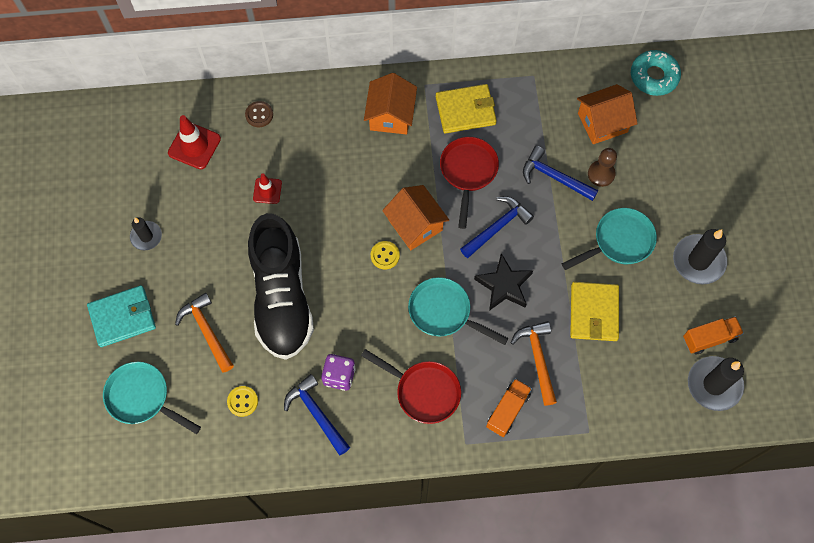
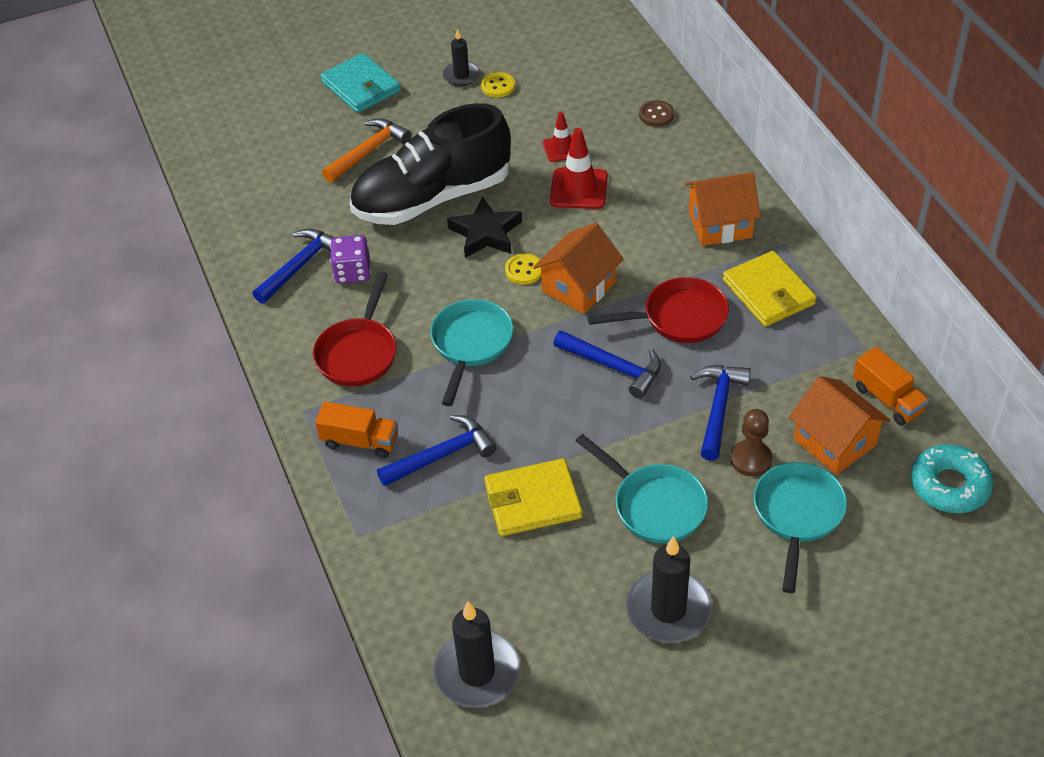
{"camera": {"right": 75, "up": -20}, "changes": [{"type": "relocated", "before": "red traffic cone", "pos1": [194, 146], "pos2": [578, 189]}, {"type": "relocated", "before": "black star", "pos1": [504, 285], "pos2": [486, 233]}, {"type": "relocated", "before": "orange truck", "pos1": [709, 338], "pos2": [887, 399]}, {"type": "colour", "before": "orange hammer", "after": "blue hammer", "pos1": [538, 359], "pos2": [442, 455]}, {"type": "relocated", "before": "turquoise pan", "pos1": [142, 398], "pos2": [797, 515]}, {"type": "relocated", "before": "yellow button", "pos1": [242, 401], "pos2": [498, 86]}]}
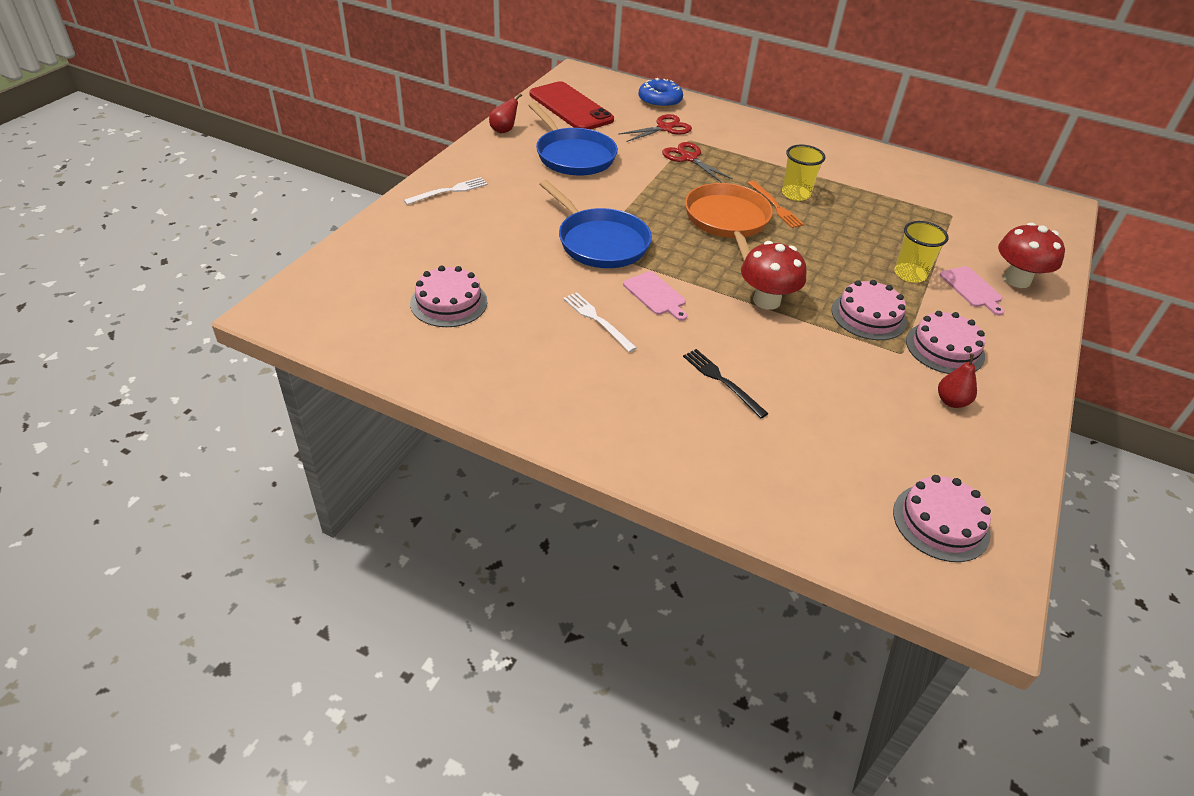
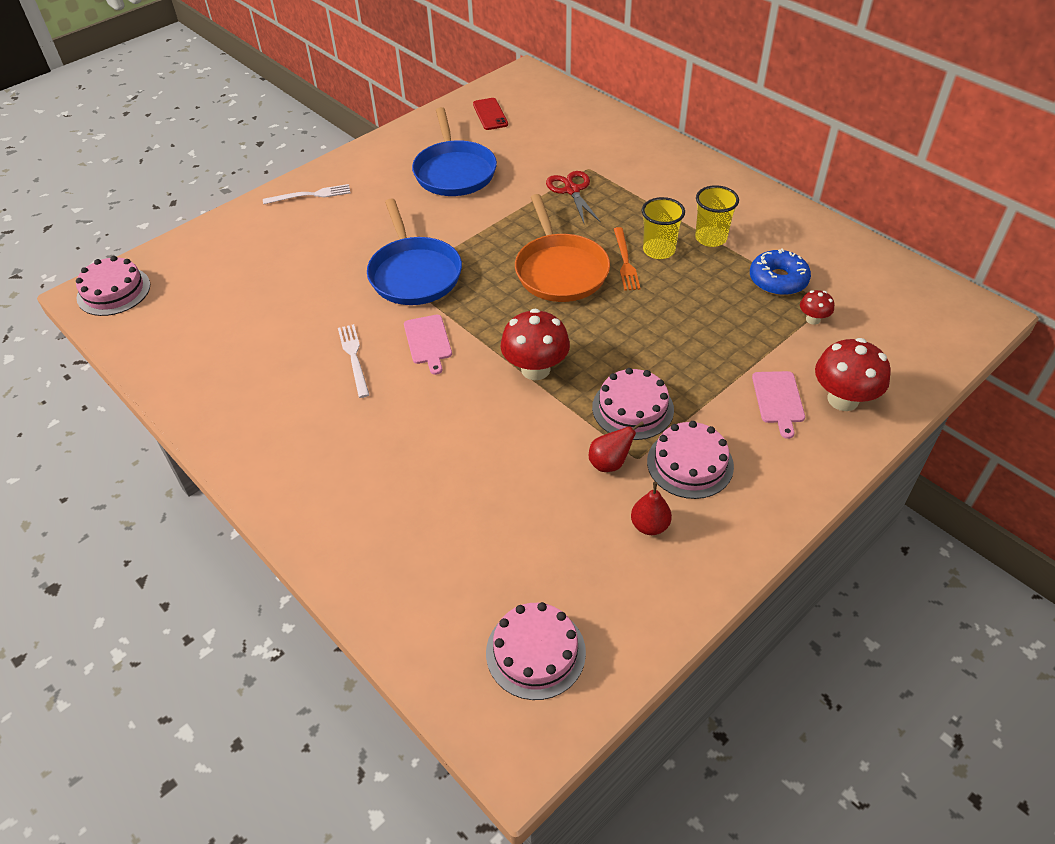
{"camera": {"right": 25, "up": 5}, "changes": [{"type": "relocated", "before": "blue donut", "pos1": [660, 101], "pos2": [778, 280]}, {"type": "size", "before": "red phone", "pos1": [571, 107], "pos2": [490, 114], "scale": 0.53}, {"type": "relocated", "before": "red pear", "pos1": [504, 130], "pos2": [610, 463]}, {"type": "missing", "before": "red scissors", "pos1": [664, 128]}, {"type": "spun", "before": "orange pan", "pos1": [727, 221], "pos2": [560, 270], "turn": 150}, {"type": "relocated", "before": "yellow cup", "pos1": [910, 274], "pos2": [710, 238]}, {"type": "relocated", "before": "pink cake", "pos1": [449, 302], "pos2": [113, 291]}, {"type": "missing", "before": "black fork", "pos1": [722, 381]}, {"type": "appeared", "after": "red mushroom", "pos2": [813, 319]}]}
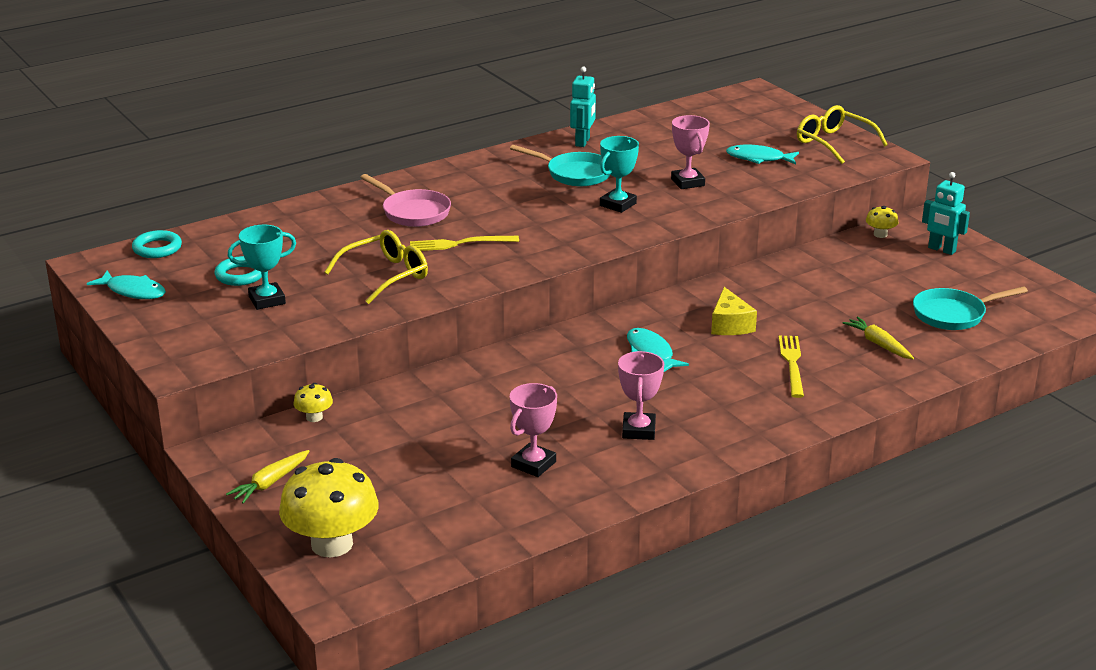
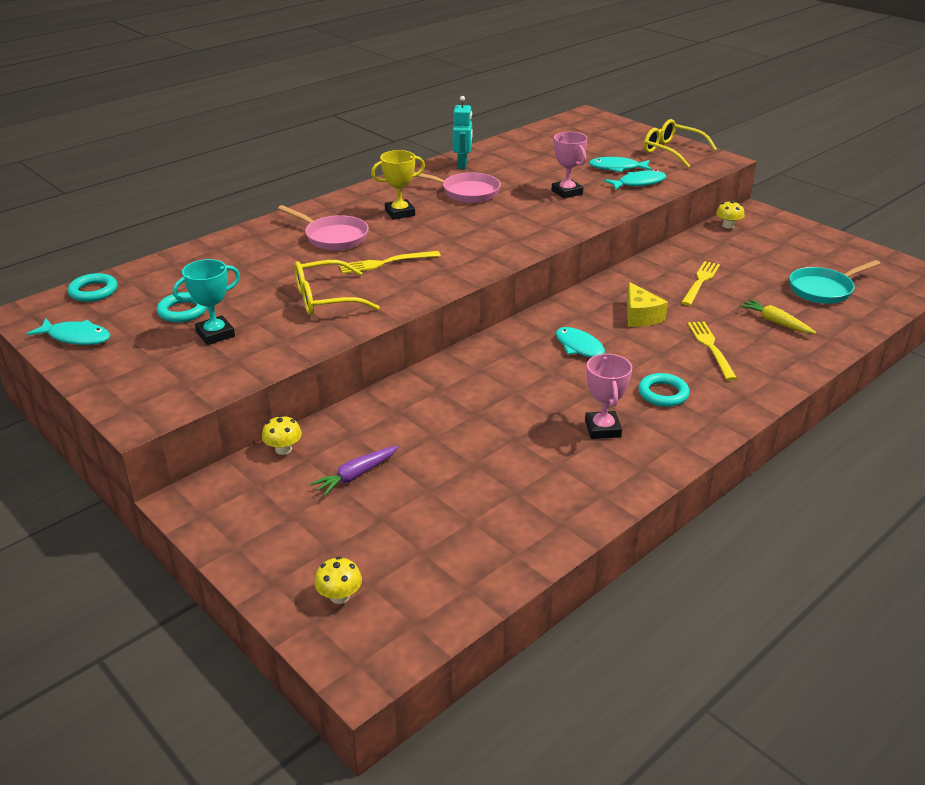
{"camera": {"right": -10, "up": 5}, "changes": [{"type": "missing", "before": "turquoise trophy", "pos1": [618, 204]}, {"type": "colour", "before": "turquoise pan", "after": "pink pan", "pos1": [575, 174], "pos2": [466, 192]}, {"type": "missing", "before": "turquoise robot", "pos1": [941, 250]}, {"type": "spun", "before": "yellow glasses", "pos1": [386, 275], "pos2": [326, 299], "turn": -150}, {"type": "missing", "before": "pink trophy", "pos1": [533, 464]}, {"type": "missing", "before": "yellow carrot", "pos1": [270, 483]}, {"type": "size", "before": "yellow mushroom", "pos1": [332, 544], "pos2": [339, 596], "scale": 0.45}, {"type": "appeared", "after": "yellow trophy", "pos2": [400, 213]}, {"type": "appeared", "after": "turquoise fish", "pos2": [638, 183]}, {"type": "appeared", "after": "yellow fork", "pos2": [700, 282]}, {"type": "appeared", "after": "turquoise ring", "pos2": [663, 393]}, {"type": "appeared", "after": "purple carrot", "pos2": [356, 475]}]}
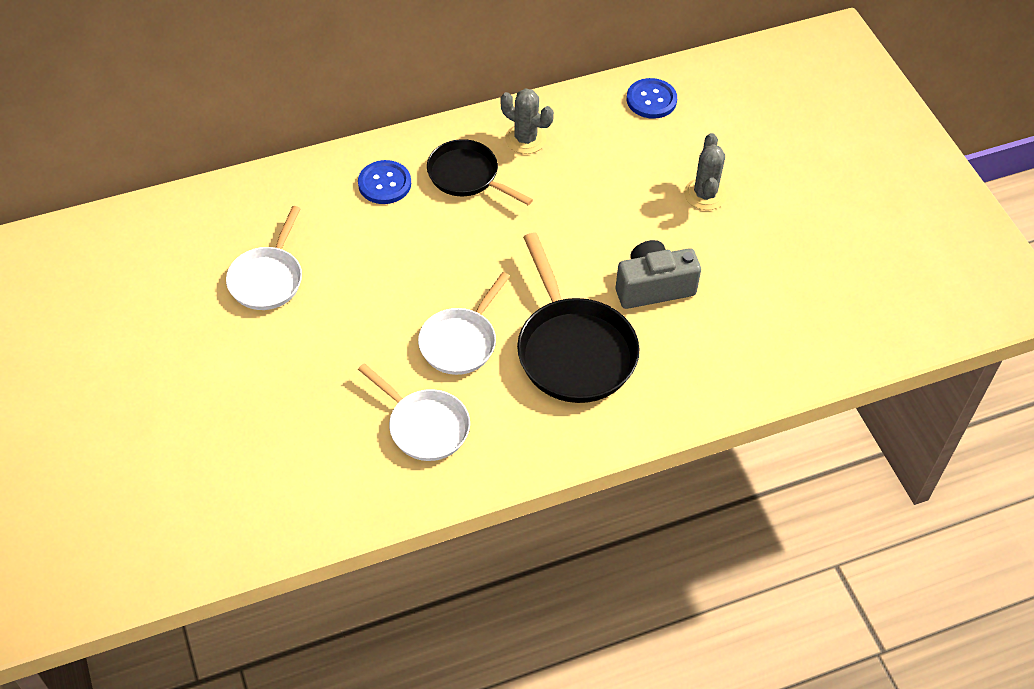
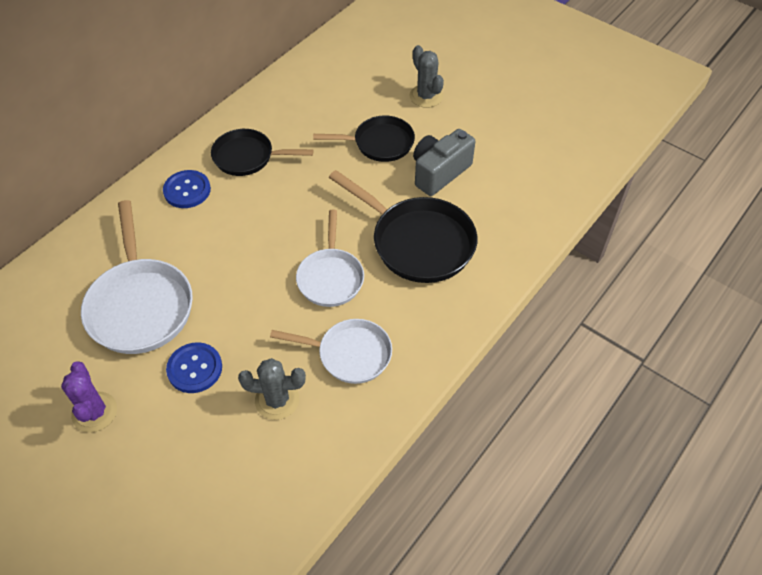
{"camera": {"right": -30, "up": 0}, "changes": [{"type": "relocated", "before": "blue button", "pos1": [651, 100], "pos2": [195, 369]}, {"type": "relocated", "before": "grey cactus", "pos1": [525, 139], "pos2": [277, 400]}, {"type": "size", "before": "white pan", "pos1": [268, 279], "pos2": [140, 305], "scale": 1.56}, {"type": "appeared", "after": "black pan", "pos2": [379, 143]}, {"type": "appeared", "after": "purple cactus", "pos2": [94, 412]}]}
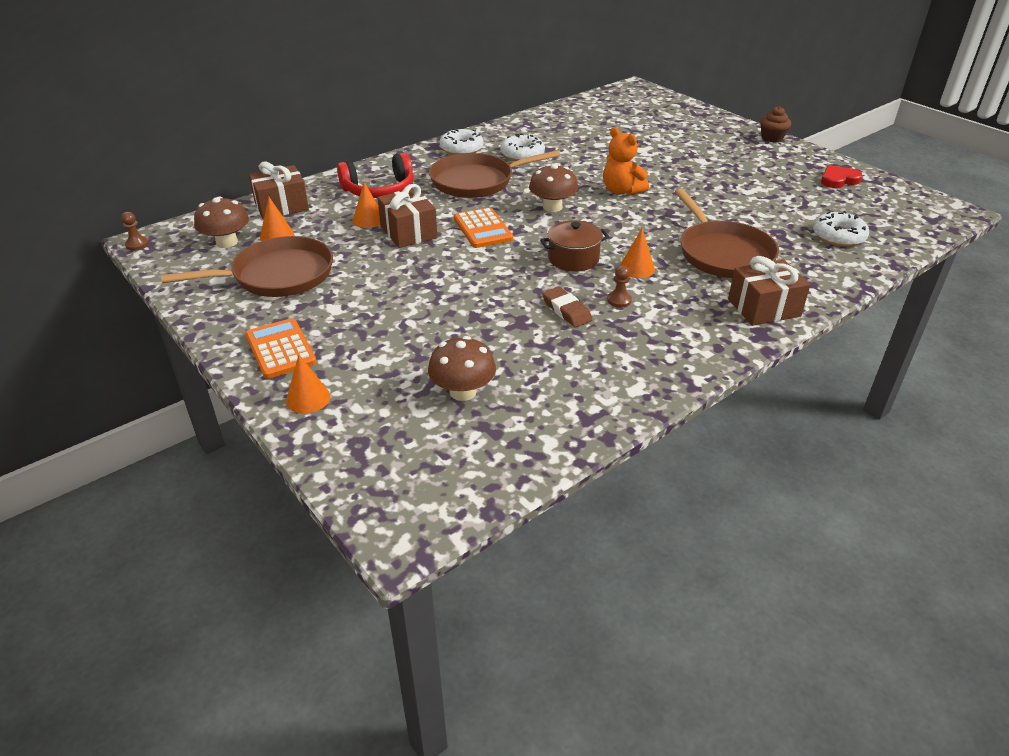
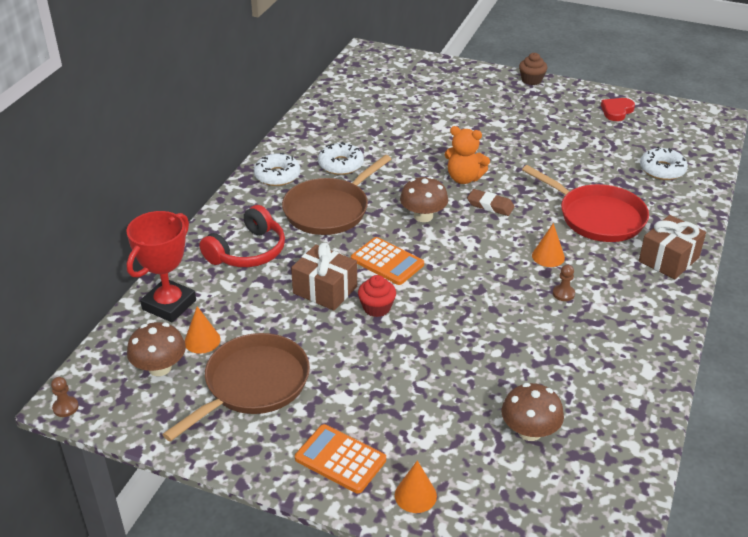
{"camera": {"right": -30, "up": 0}, "changes": [{"type": "exchanged", "before": "brown gift", "after": "red trophy", "pos1": [281, 206], "pos2": [169, 305]}, {"type": "missing", "before": "orange cone", "pos1": [368, 220]}, {"type": "colour", "before": "brown pan", "after": "red pan", "pos1": [723, 253], "pos2": [597, 217]}, {"type": "missing", "before": "brown pot", "pos1": [573, 259]}, {"type": "relocated", "before": "brown eraser", "pos1": [566, 310], "pos2": [490, 205]}, {"type": "appeared", "after": "red cupcake", "pos2": [377, 308]}]}
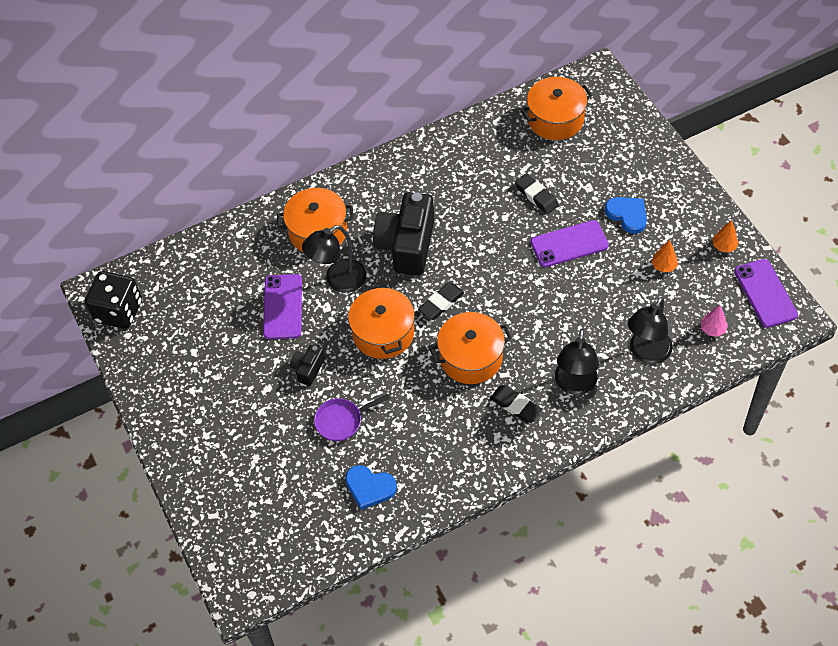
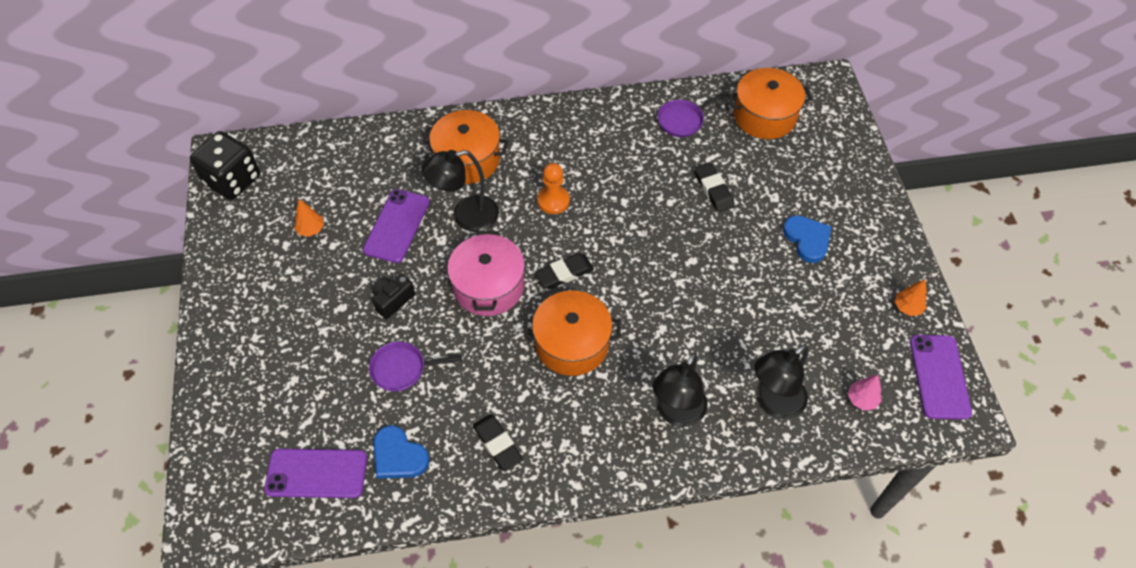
{"camera": {"right": 15, "up": 0}, "changes": [{"type": "exchanged", "before": "black camera", "after": "orange pawn", "pos1": [407, 245], "pos2": [553, 201]}, {"type": "relocated", "before": "purple phone", "pos1": [569, 244], "pos2": [316, 473]}, {"type": "relocated", "before": "orange tree", "pos1": [663, 266], "pos2": [311, 229]}, {"type": "colour", "before": "orange pot", "after": "pink pot", "pos1": [383, 333], "pos2": [488, 286]}, {"type": "relocated", "before": "black eraser", "pos1": [515, 406], "pos2": [497, 444]}, {"type": "appeared", "after": "purple pan", "pos2": [683, 120]}]}
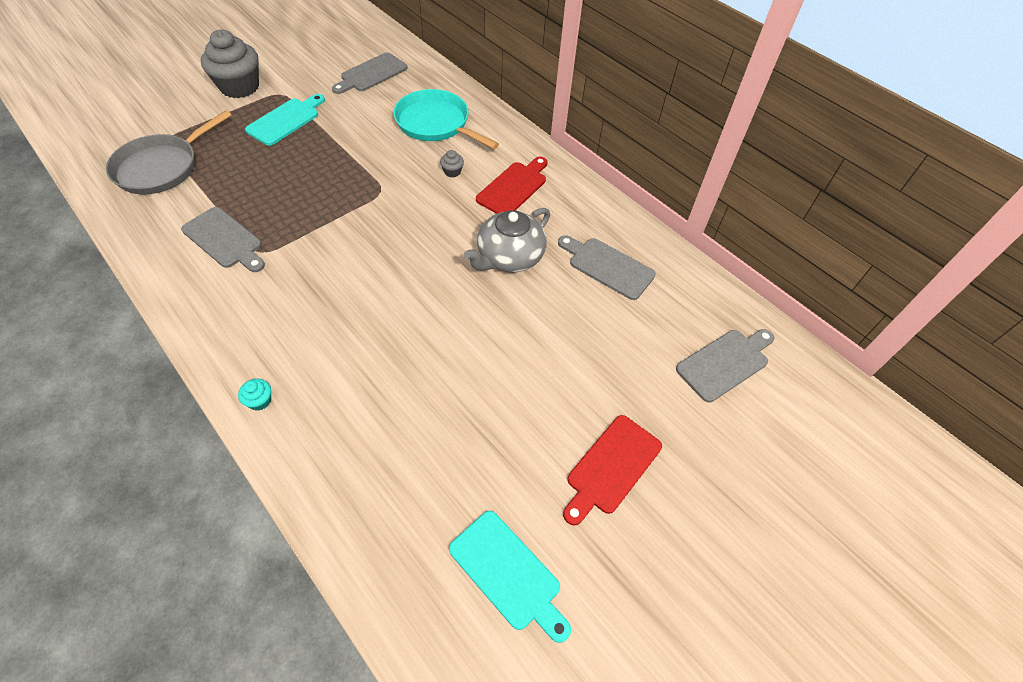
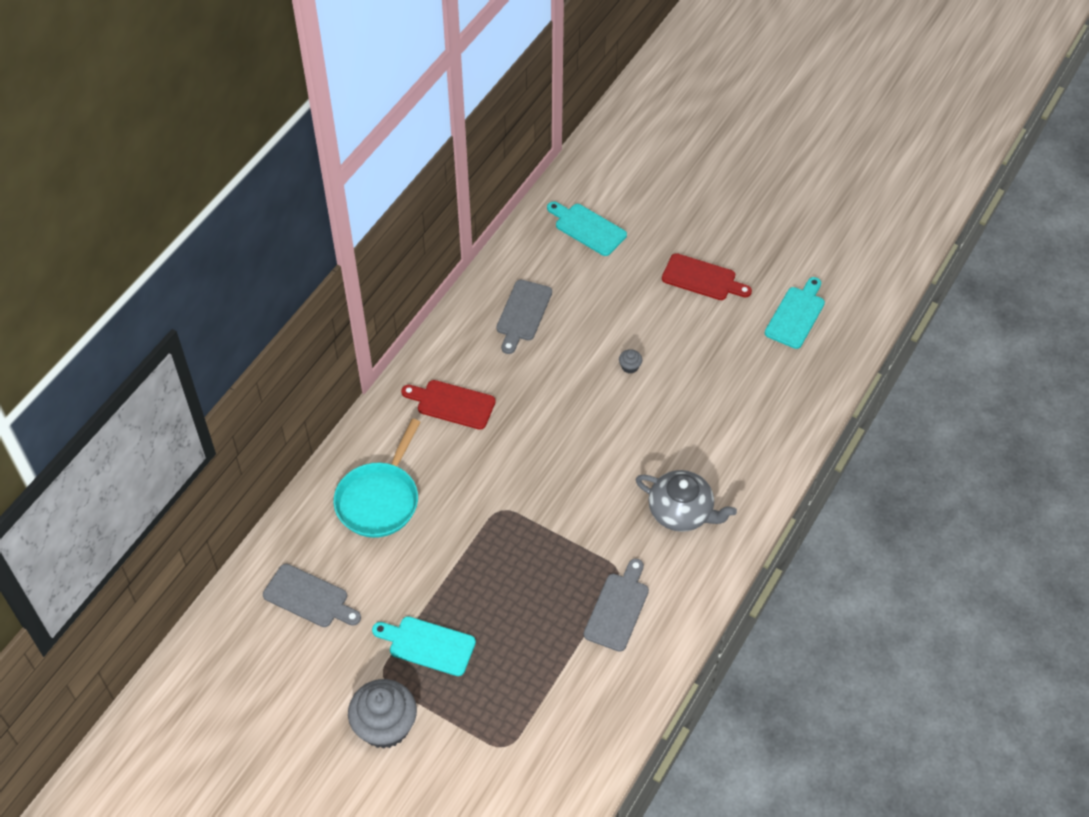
{"camera": {"right": -105, "up": 0}, "changes": [{"type": "missing", "before": "grey pan", "pos1": [162, 167]}, {"type": "relocated", "before": "grey cupcake", "pos1": [452, 172], "pos2": [630, 367]}, {"type": "relocated", "before": "grey teapot", "pos1": [509, 257], "pos2": [681, 511]}, {"type": "colour", "before": "grey cutting board", "after": "turquoise cutting board", "pos1": [725, 363], "pos2": [587, 228]}, {"type": "missing", "before": "turquoise cupcake", "pos1": [260, 401]}]}
